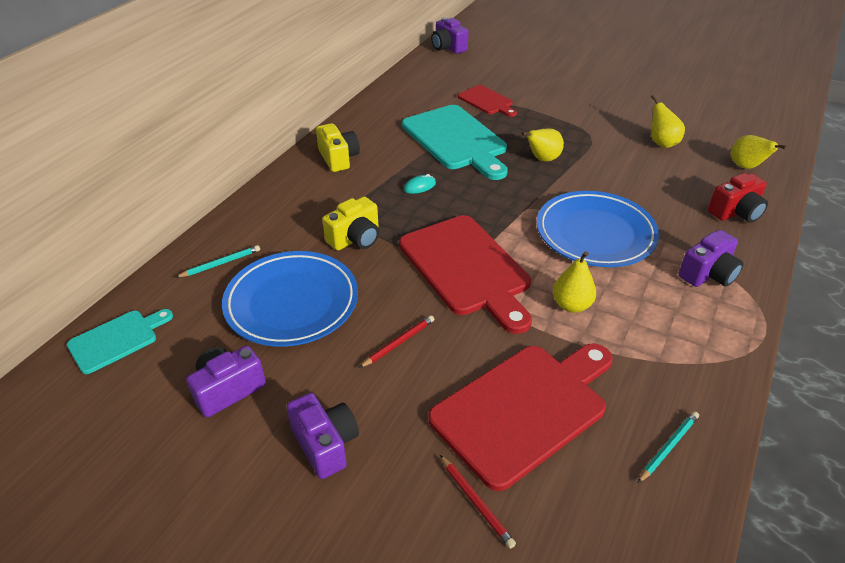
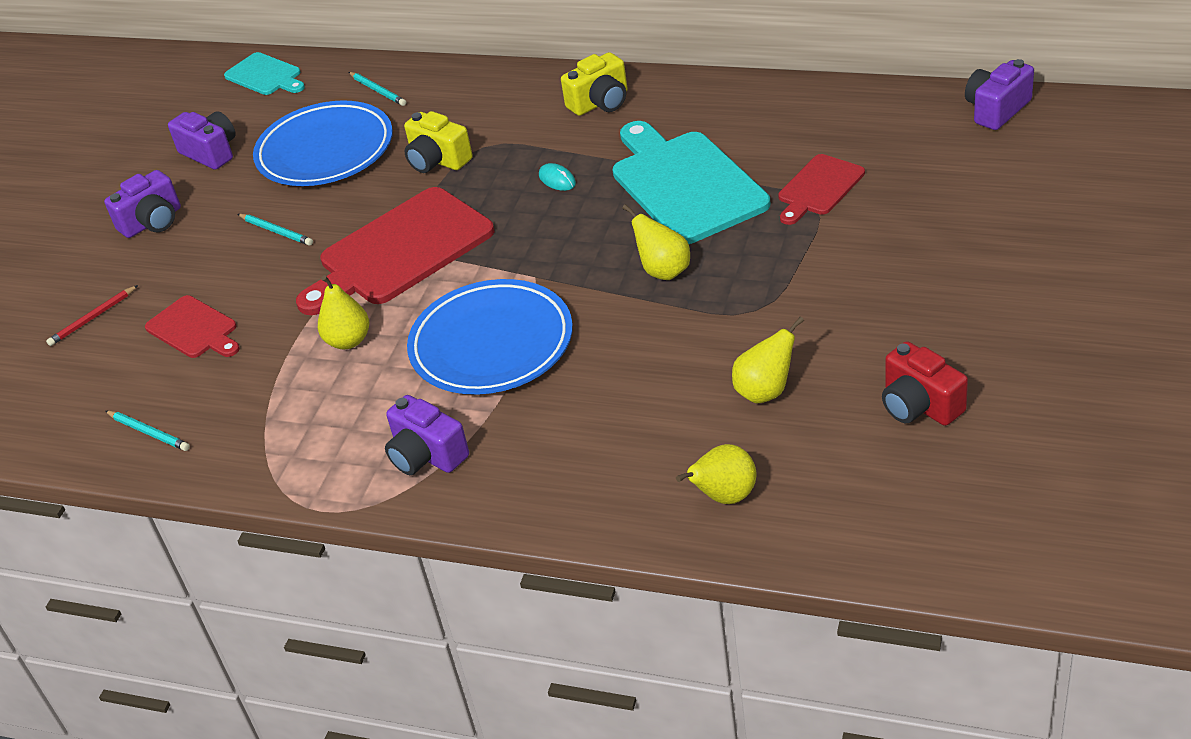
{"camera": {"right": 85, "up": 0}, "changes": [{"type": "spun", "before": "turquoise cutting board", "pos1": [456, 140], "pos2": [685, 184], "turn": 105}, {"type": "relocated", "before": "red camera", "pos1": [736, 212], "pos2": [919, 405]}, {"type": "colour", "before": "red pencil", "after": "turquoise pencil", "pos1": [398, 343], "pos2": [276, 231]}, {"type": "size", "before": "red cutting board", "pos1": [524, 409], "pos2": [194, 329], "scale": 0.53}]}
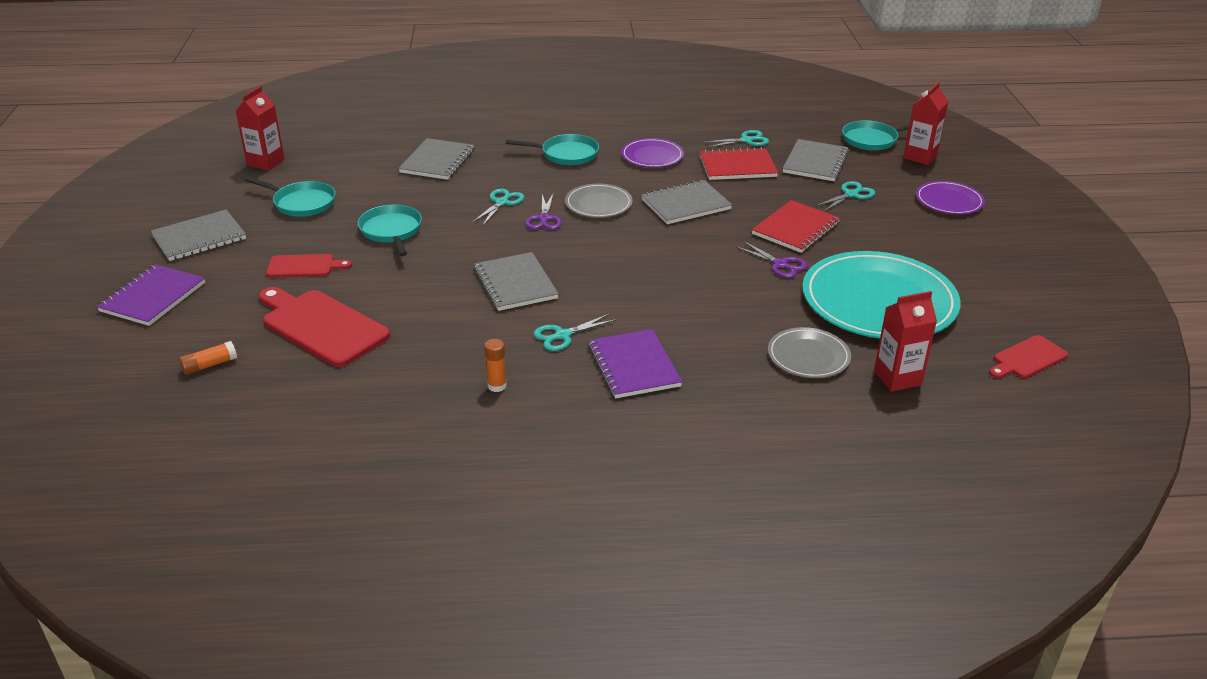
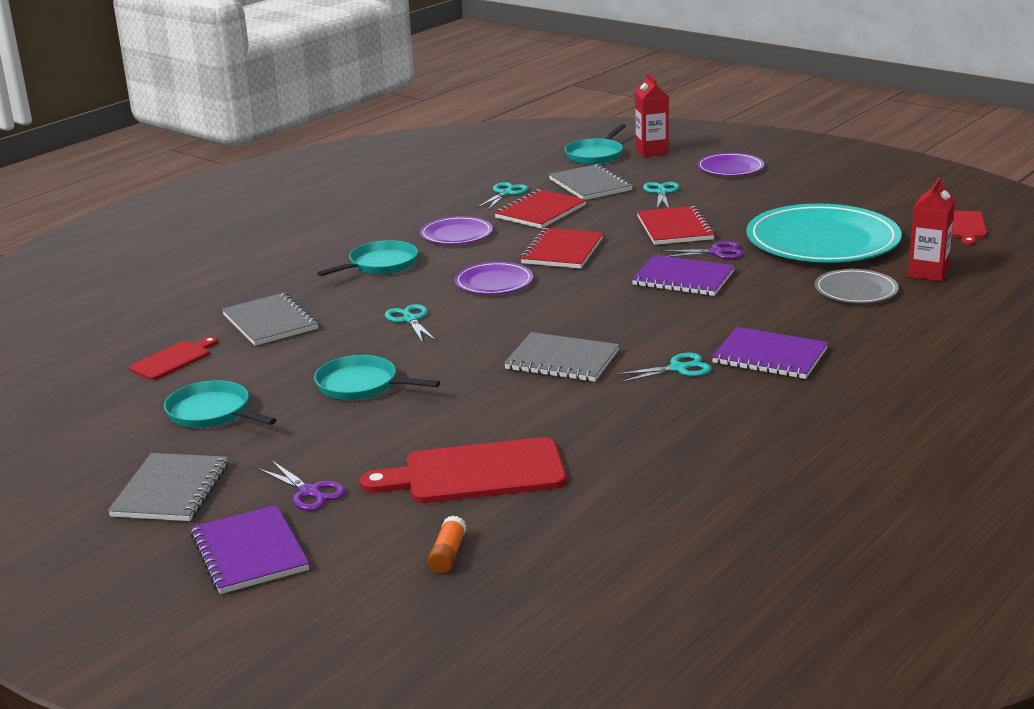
{"camera": {"right": -45, "up": -10}, "changes": [{"type": "missing", "before": "red carton", "pos1": [265, 162]}, {"type": "spun", "before": "turquoise pan", "pos1": [302, 203], "pos2": [212, 413], "turn": -120}, {"type": "colour", "before": "grey notebook", "after": "red notebook", "pos1": [686, 204], "pos2": [562, 251]}, {"type": "colour", "before": "grey plate", "after": "purple plate", "pos1": [598, 204], "pos2": [494, 282]}, {"type": "relocated", "before": "purple scissors", "pos1": [544, 219], "pos2": [310, 492]}, {"type": "relocated", "before": "red cutting board", "pos1": [304, 266], "pos2": [173, 360]}, {"type": "spun", "before": "turquoise scissors", "pos1": [562, 335], "pos2": [678, 369], "turn": -120}, {"type": "missing", "before": "orange glue stick", "pos1": [497, 386]}, {"type": "appeared", "after": "purple notebook", "pos2": [683, 278]}]}
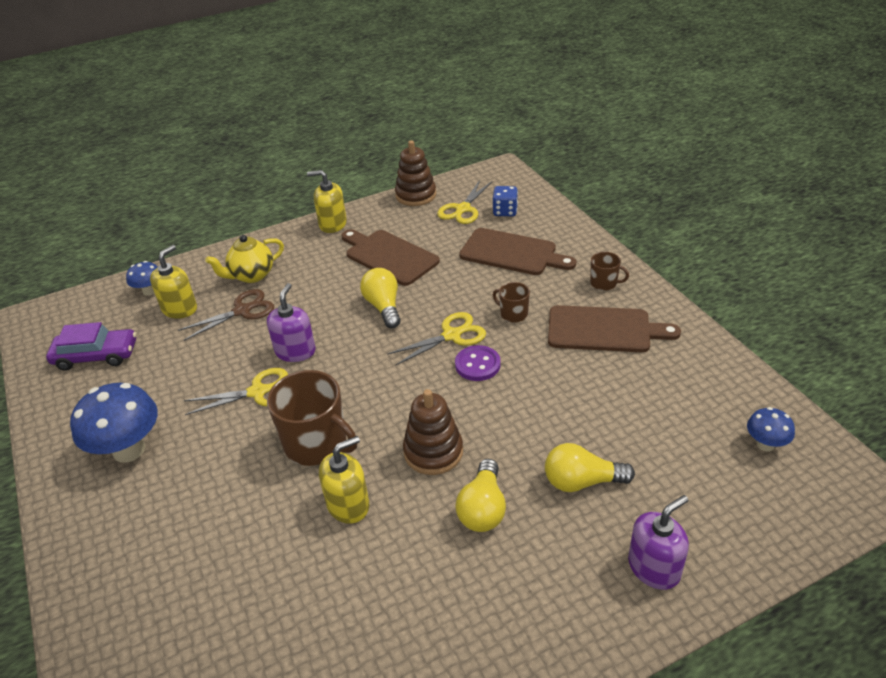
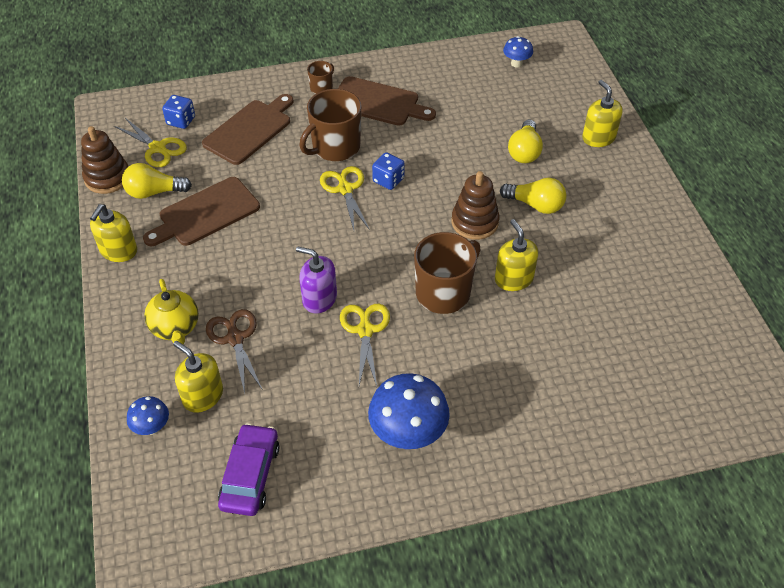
{"camera": {"right": -80, "up": 10}, "changes": [{"type": "relocated", "before": "yellow light bulb", "pos1": [383, 307], "pos2": [154, 192]}, {"type": "size", "before": "brown mug", "pos1": [513, 314], "pos2": [335, 147], "scale": 1.99}, {"type": "spun", "before": "brown cutting board", "pos1": [603, 330], "pos2": [378, 102], "turn": 90}, {"type": "exchanged", "before": "purple button", "after": "blue dice", "pos1": [477, 365], "pos2": [388, 180]}, {"type": "colour", "before": "purple soap dispenser", "after": "yellow soap dispenser", "pos1": [654, 568], "pos2": [598, 138]}]}
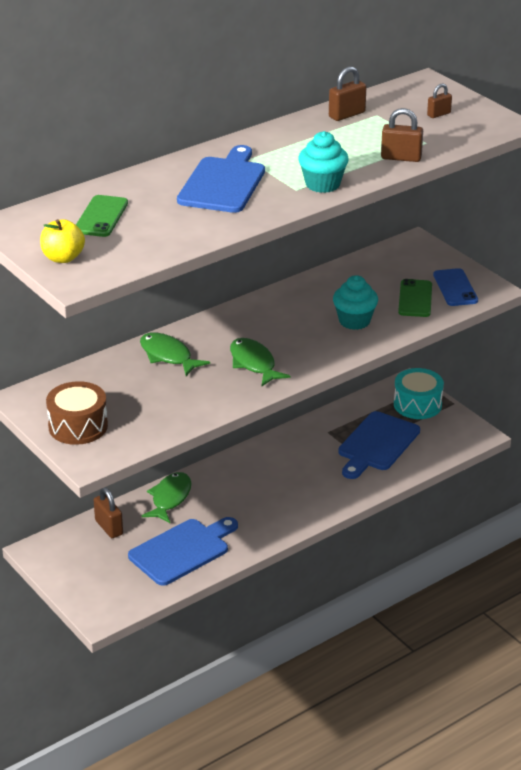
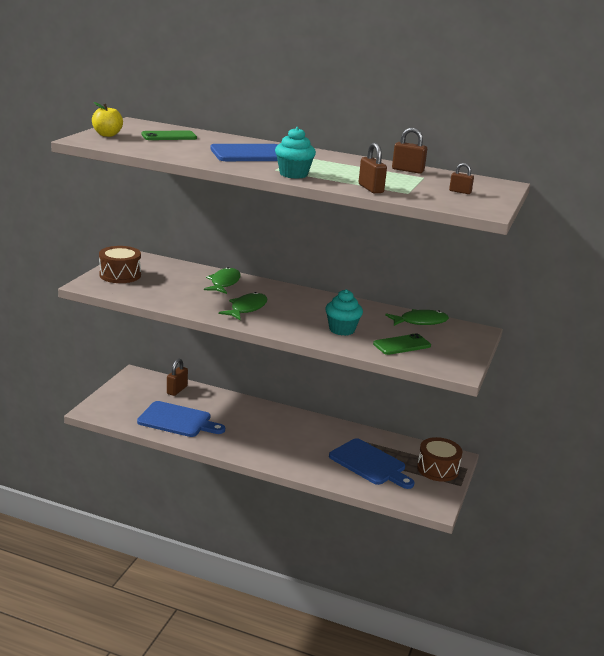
{"camera": {"right": 55, "up": -10}, "changes": [{"type": "missing", "before": "blue phone", "pos1": [455, 288]}, {"type": "colour", "before": "turquoise drum", "after": "brown drum", "pos1": [417, 404], "pos2": [437, 469]}, {"type": "spun", "before": "blue cutting board", "pos1": [376, 444], "pos2": [370, 464], "turn": -135}, {"type": "relocated", "before": "green fish", "pos1": [170, 498], "pos2": [420, 322]}]}
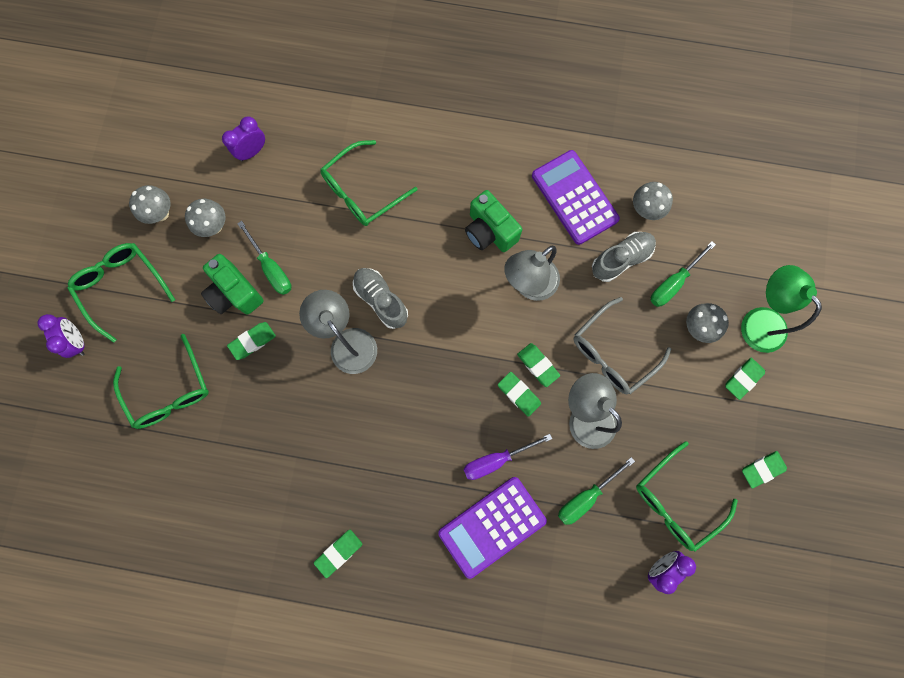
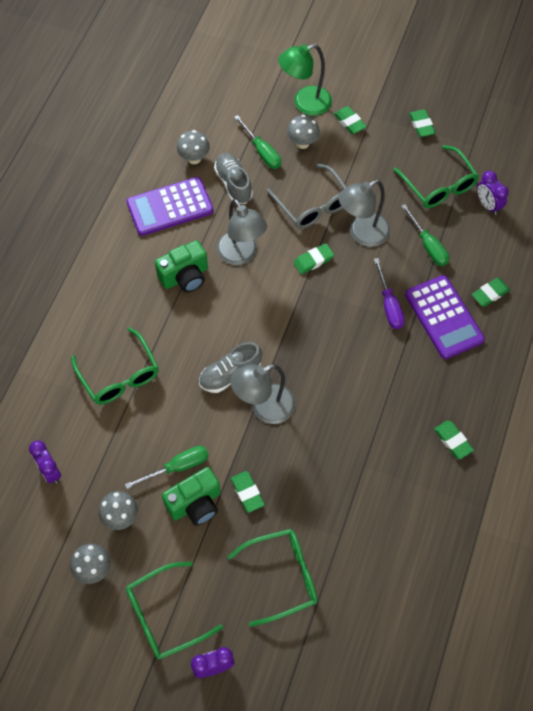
{"camera": {"right": -80, "up": -15}, "changes": [{"type": "relocated", "before": "green eraser", "pos1": [519, 394], "pos2": [490, 294]}]}
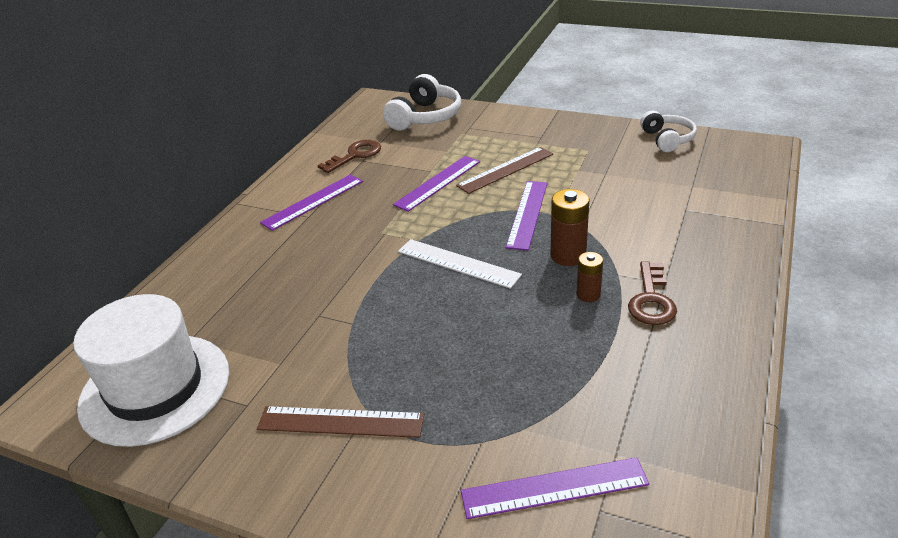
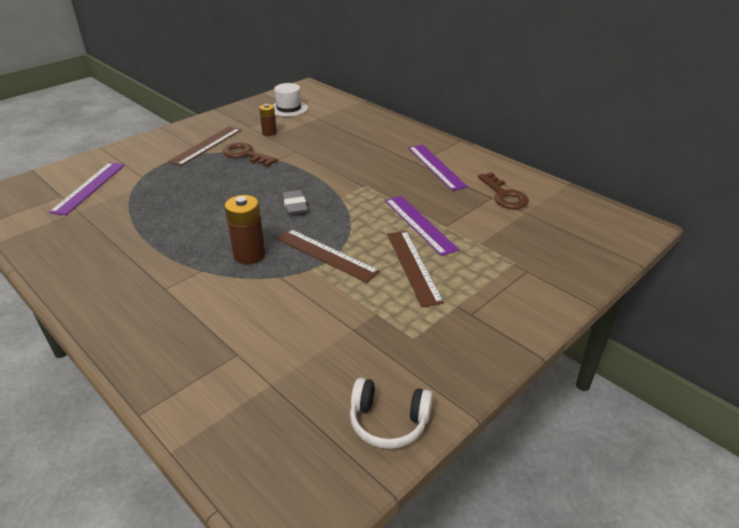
{"camera": {"right": 110, "up": 0}, "changes": [{"type": "missing", "before": "white headphones", "pos1": [425, 117]}, {"type": "colour", "before": "purple ruler", "after": "brown ruler", "pos1": [527, 214], "pos2": [326, 255]}, {"type": "exchanged", "before": "white ruler", "after": "grey eraser", "pos1": [458, 263], "pos2": [295, 206]}, {"type": "relocated", "before": "brown battery", "pos1": [588, 295], "pos2": [269, 133]}, {"type": "relocated", "before": "brown key", "pos1": [651, 300], "pos2": [245, 155]}, {"type": "size", "before": "white hat", "pos1": [155, 388], "pos2": [288, 108], "scale": 0.5}]}
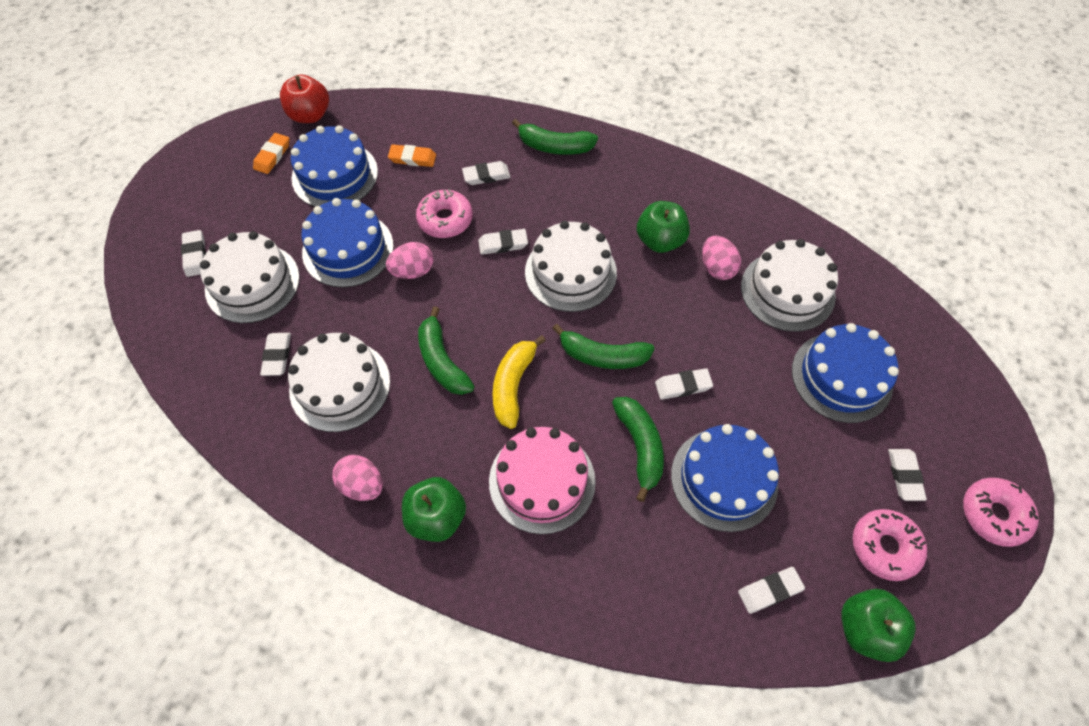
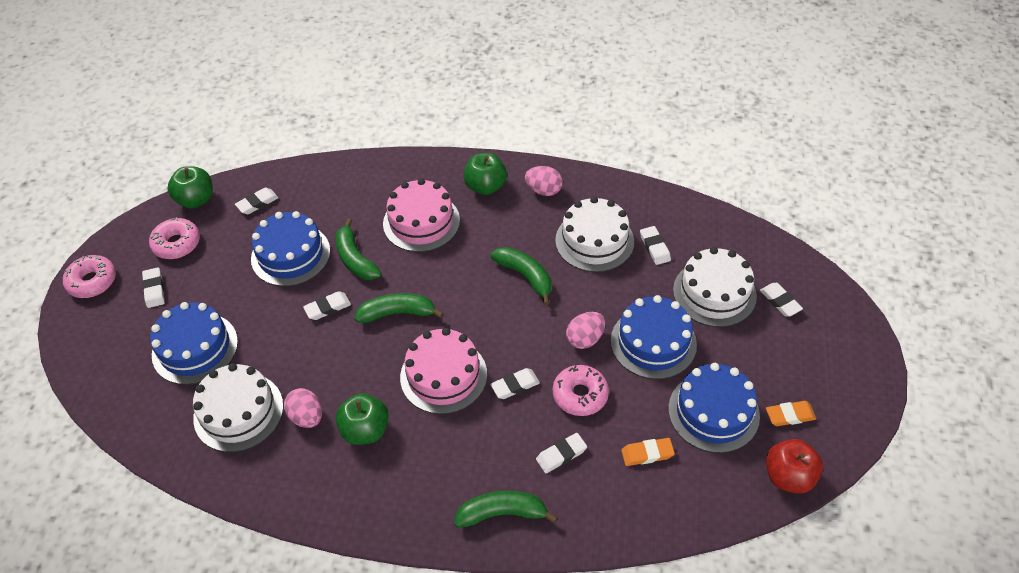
{"camera": {"right": 165, "up": -10}, "changes": [{"type": "spun", "before": "orange eraser", "pos1": [272, 156], "pos2": [790, 415], "turn": 75}, {"type": "colour", "before": "white cake", "after": "pink cake", "pos1": [570, 272], "pos2": [443, 375]}, {"type": "missing", "before": "yellow banana", "pos1": [513, 385]}]}
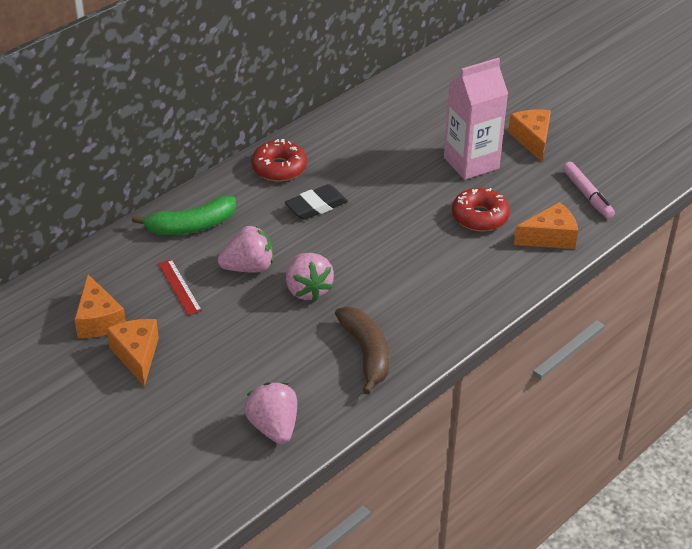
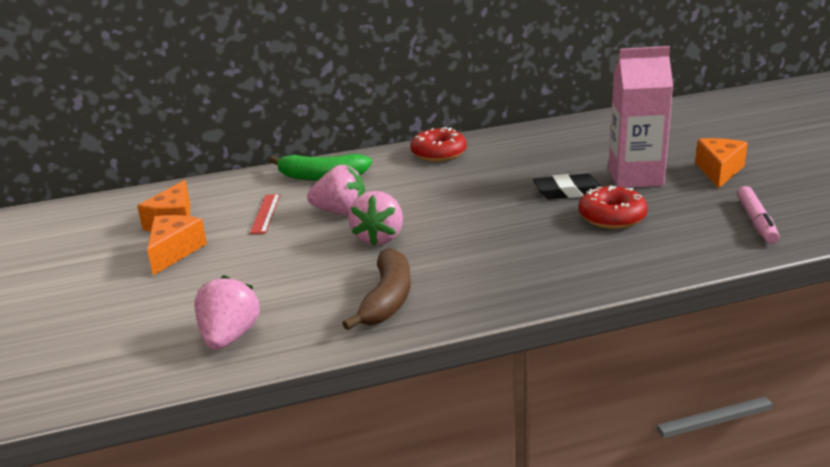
{"camera": {"right": 30, "up": -15}, "changes": [{"type": "relocated", "before": "black eraser", "pos1": [316, 206], "pos2": [568, 192]}, {"type": "missing", "before": "orange cheese", "pos1": [550, 237]}]}
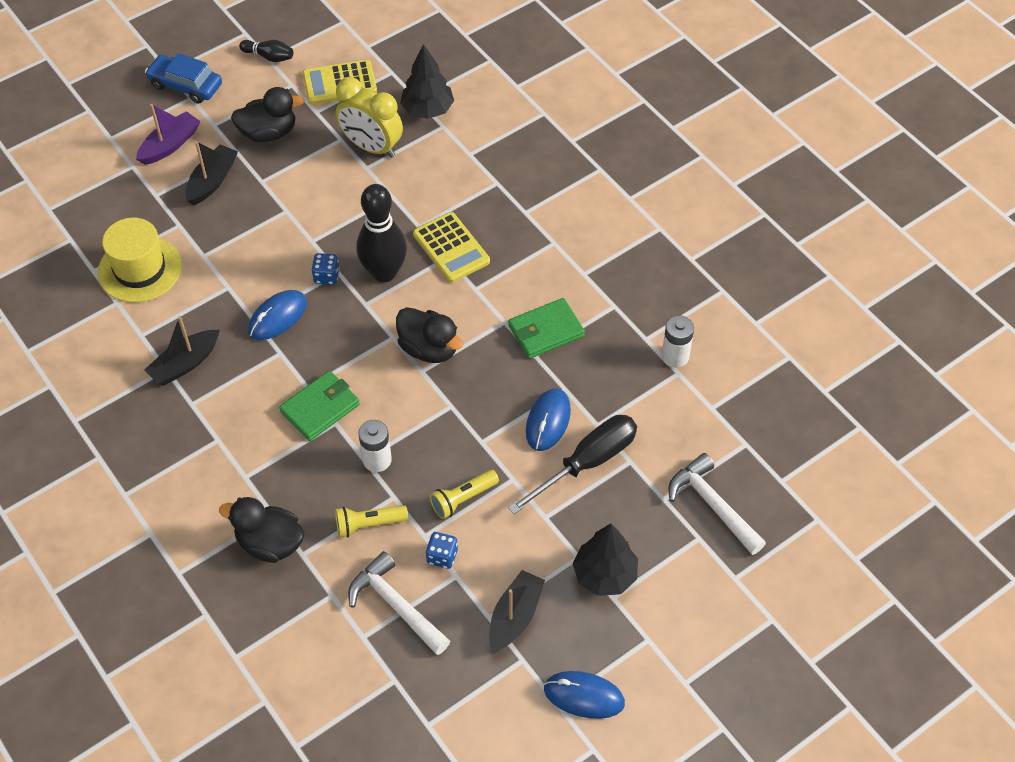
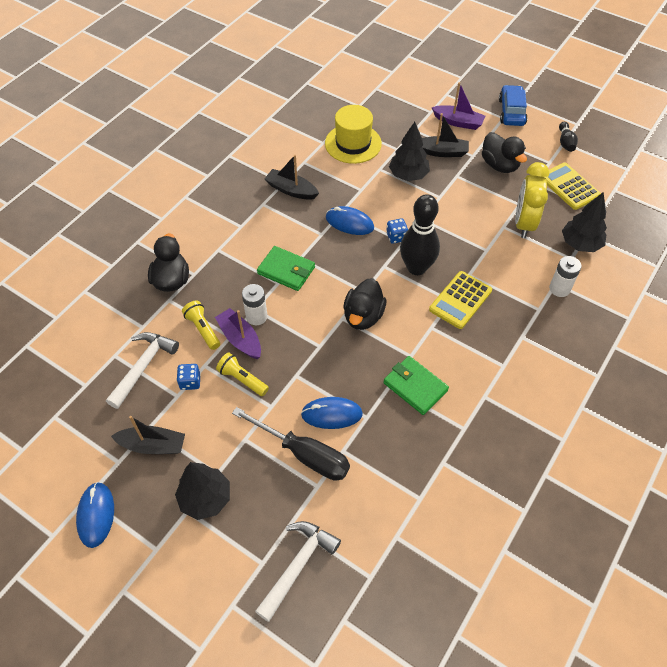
{"camera": {"right": 70, "up": 0}, "changes": [{"type": "relocated", "before": "white battery", "pos1": [675, 356], "pos2": [559, 289]}, {"type": "appeared", "after": "black tree", "pos2": [408, 175]}, {"type": "appeared", "after": "purple boat", "pos2": [240, 339]}]}
